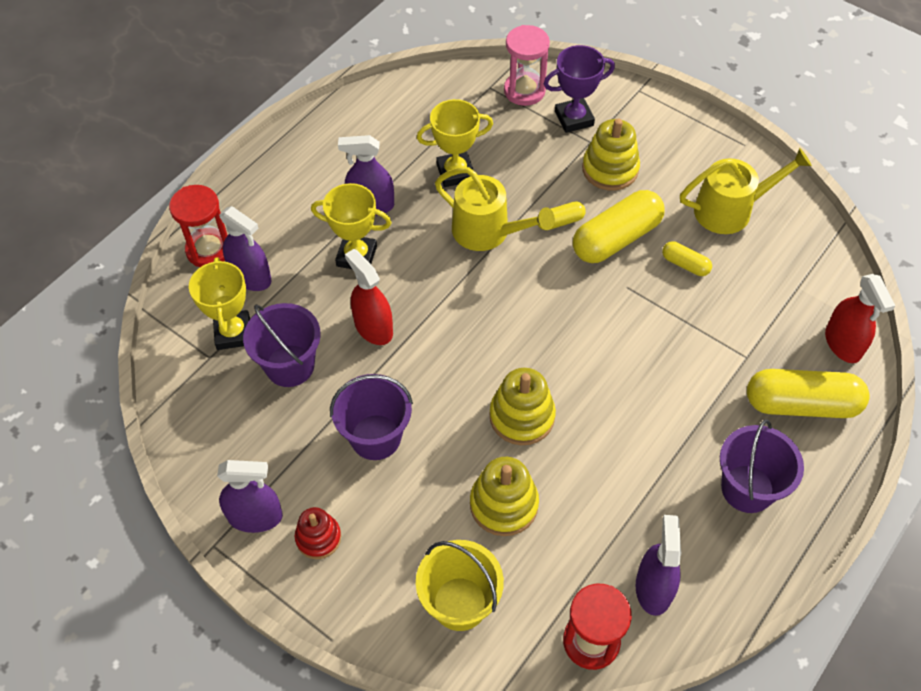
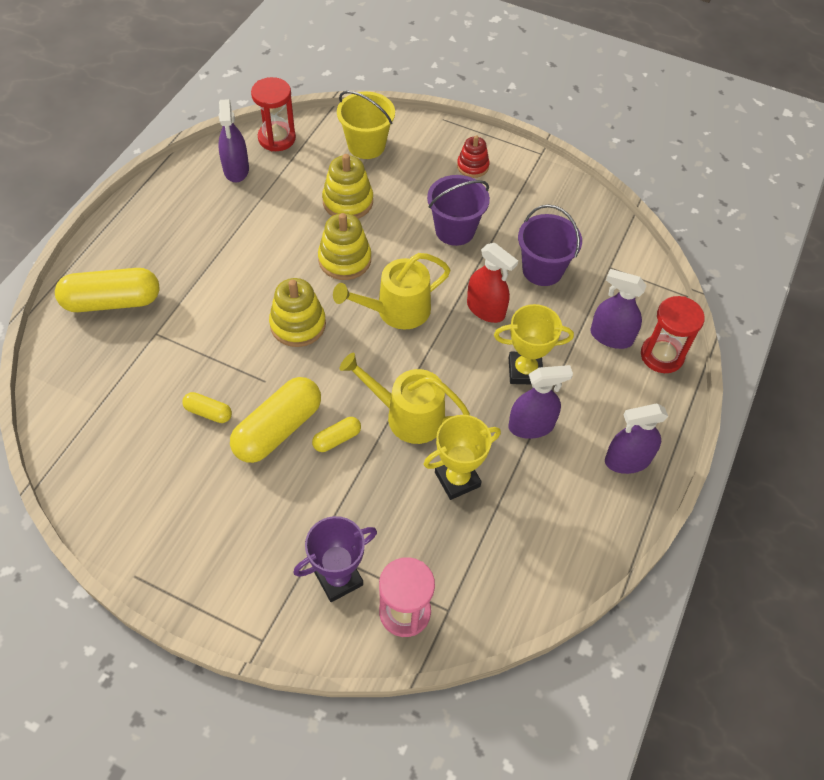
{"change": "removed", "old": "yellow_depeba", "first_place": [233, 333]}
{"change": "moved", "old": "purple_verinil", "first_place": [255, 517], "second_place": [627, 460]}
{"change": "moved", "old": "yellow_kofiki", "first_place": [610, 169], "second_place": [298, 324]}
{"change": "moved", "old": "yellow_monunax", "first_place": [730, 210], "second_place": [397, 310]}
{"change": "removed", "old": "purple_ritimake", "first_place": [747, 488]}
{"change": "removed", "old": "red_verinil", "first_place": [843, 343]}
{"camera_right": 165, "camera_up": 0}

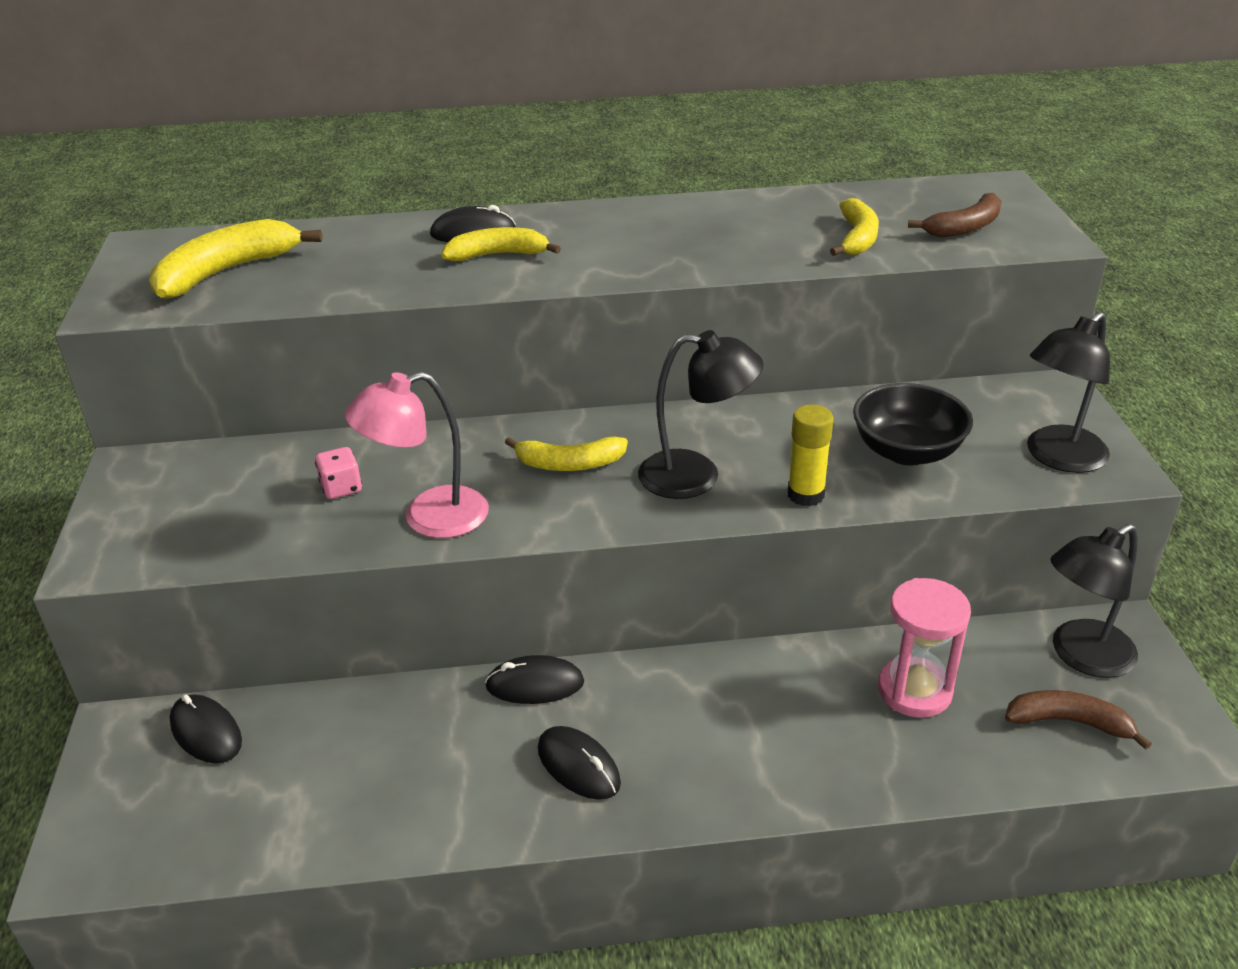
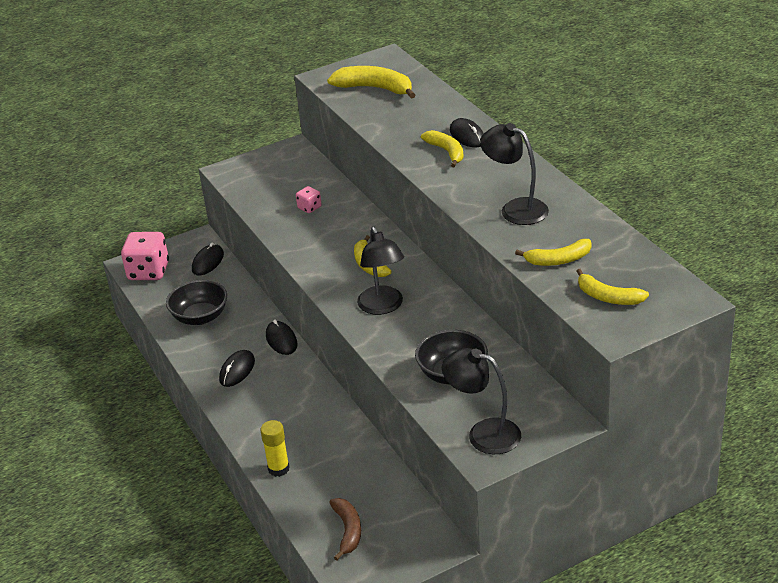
{"change": "removed", "old": "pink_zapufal", "first_place": [429, 518]}
{"change": "moved", "old": "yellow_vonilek", "first_place": [805, 495], "second_place": [278, 469]}
{"change": "removed", "old": "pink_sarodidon", "first_place": [914, 690]}
{"change": "recoloured", "old": "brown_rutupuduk", "new": "yellow_rutupuduk", "first_place": [965, 227], "second_place": [608, 297]}
{"change": "moved", "old": "black_zapufal", "first_place": [1081, 656], "second_place": [515, 209]}
{"change": "added", "new": "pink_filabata", "second_place": [148, 271]}
{"change": "added", "new": "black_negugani", "second_place": [200, 317]}
{"camera_right": 70, "camera_up": 0}

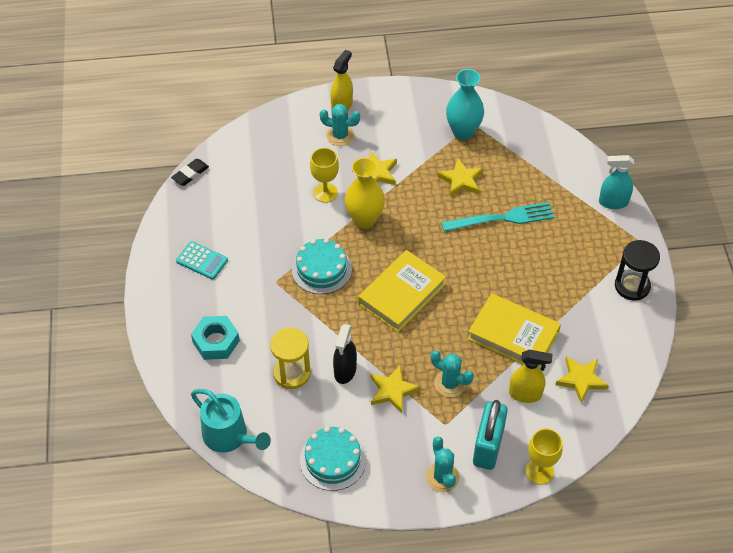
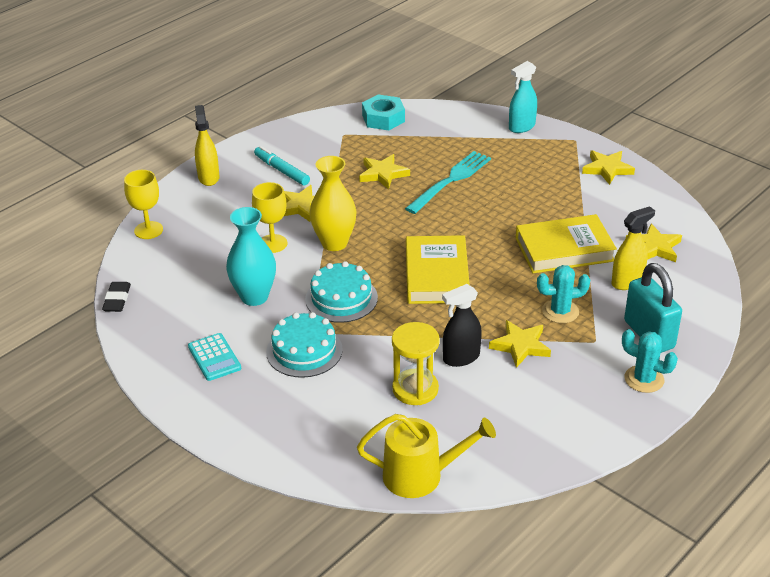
{"change": "turned", "old": "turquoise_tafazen", "first_place": [202, 260], "second_place": [214, 357], "degrees": 75}
{"change": "moved", "old": "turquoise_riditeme", "first_place": [216, 341], "second_place": [383, 118]}
{"change": "recoloured", "old": "turquoise_monunax", "new": "yellow_monunax", "first_place": [229, 436], "second_place": [420, 475]}
{"change": "moved", "old": "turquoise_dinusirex", "first_place": [332, 460], "second_place": [304, 351]}
{"change": "removed", "old": "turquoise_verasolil", "first_place": [340, 135]}
{"change": "turned", "old": "black_verinil", "first_place": [345, 371], "second_place": [461, 358], "degrees": 90}
{"change": "moved", "old": "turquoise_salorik", "first_place": [463, 132], "second_place": [254, 297]}
{"change": "moved", "old": "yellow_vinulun", "first_place": [539, 471], "second_place": [148, 230]}
{"change": "replaced", "old": "black_sarodidon", "new": "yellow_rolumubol", "first_place": [632, 286], "second_place": [607, 169]}
{"change": "added", "new": "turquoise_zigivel", "second_place": [282, 170]}
{"camera_right": -40, "camera_up": -15}

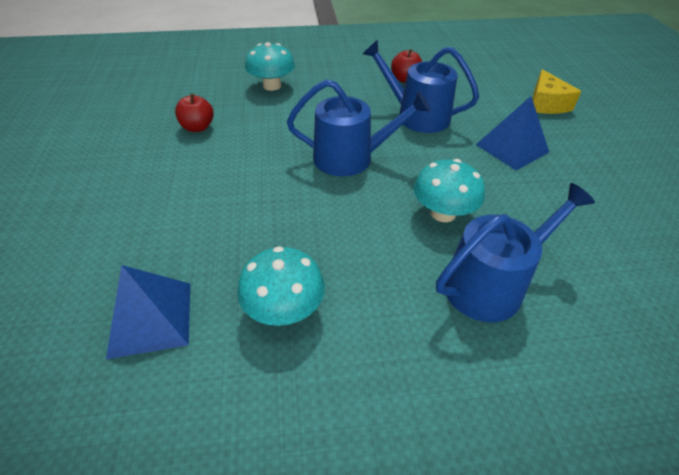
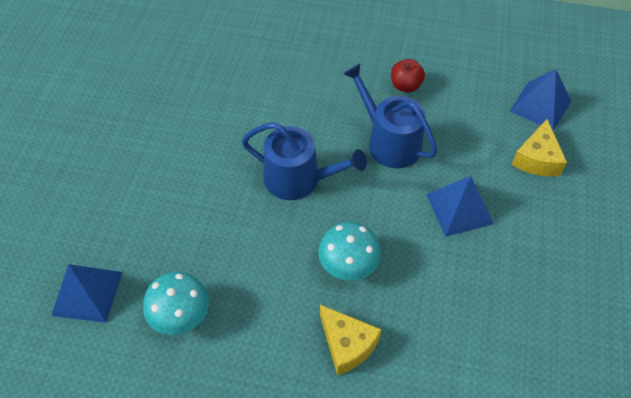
{"change": "removed", "old": "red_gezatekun", "first_place": [198, 127]}
{"change": "removed", "old": "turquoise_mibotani", "first_place": [272, 86]}
{"change": "replaced", "old": "blue_monunax", "new": "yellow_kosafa", "first_place": [490, 284], "second_place": [347, 344]}
{"change": "added", "new": "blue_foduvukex", "second_place": [540, 105]}
{"camera_right": 20, "camera_up": 10}

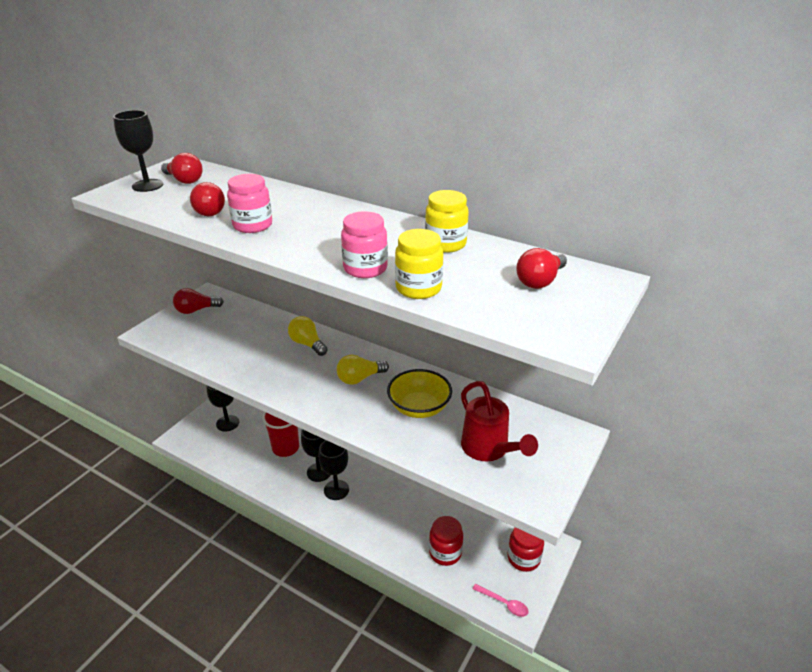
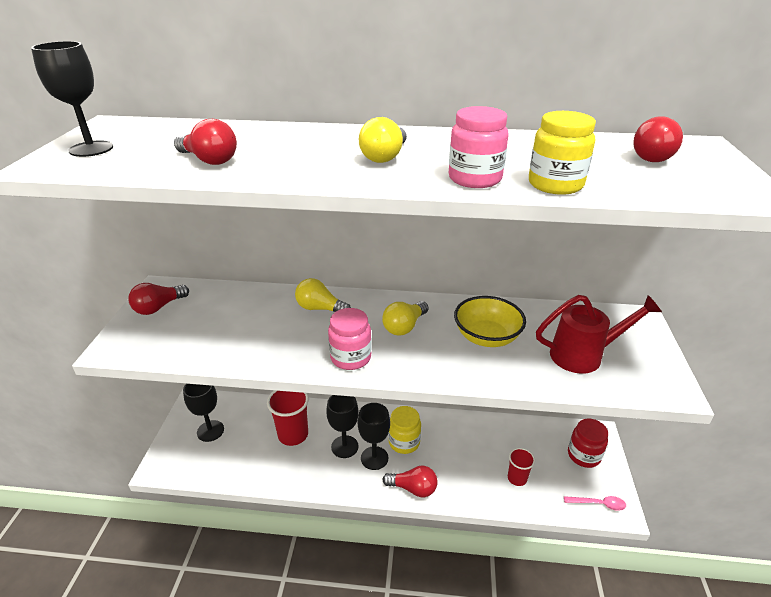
{"change": "moved", "old": "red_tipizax", "first_place": [184, 180], "second_place": [413, 488]}
{"change": "moved", "old": "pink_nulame", "first_place": [253, 225], "second_place": [350, 357]}
{"change": "moved", "old": "yellow_nulame", "first_place": [445, 244], "second_place": [404, 442]}
{"change": "replaced", "old": "red_nulame", "new": "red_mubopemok", "first_place": [445, 552], "second_place": [517, 478]}
{"change": "turned", "old": "red_monunax", "first_place": [488, 449], "second_place": [583, 355], "degrees": -45}
{"change": "added", "new": "yellow_tipizax", "second_place": [385, 157]}
{"camera_right": -25, "camera_up": 0}

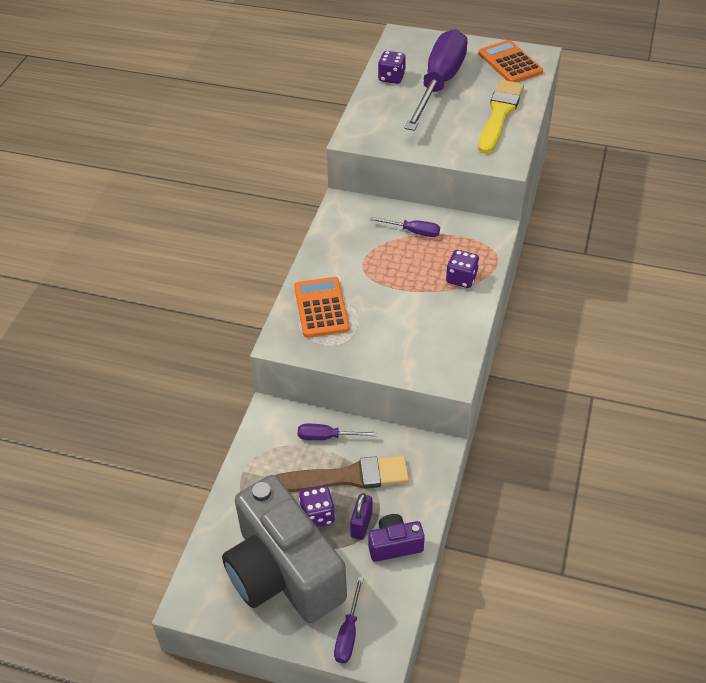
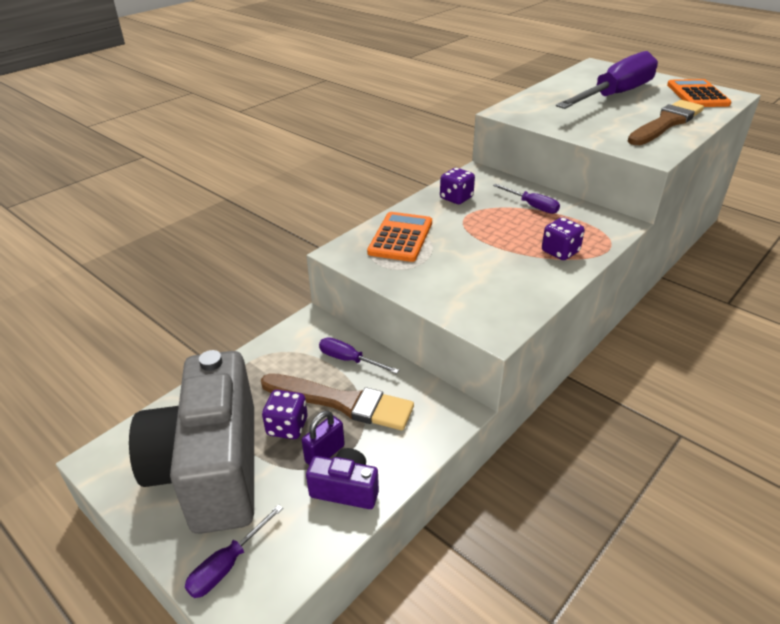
{"change": "moved", "old": "purple_filabata", "first_place": [391, 78], "second_place": [456, 198]}
{"change": "recoloured", "old": "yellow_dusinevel", "new": "brown_dusinevel", "first_place": [499, 114], "second_place": [666, 123]}
{"camera_right": 25, "camera_up": -10}

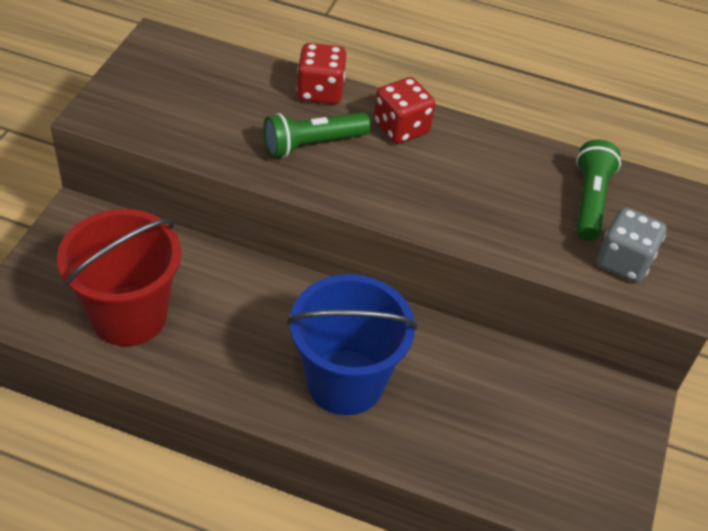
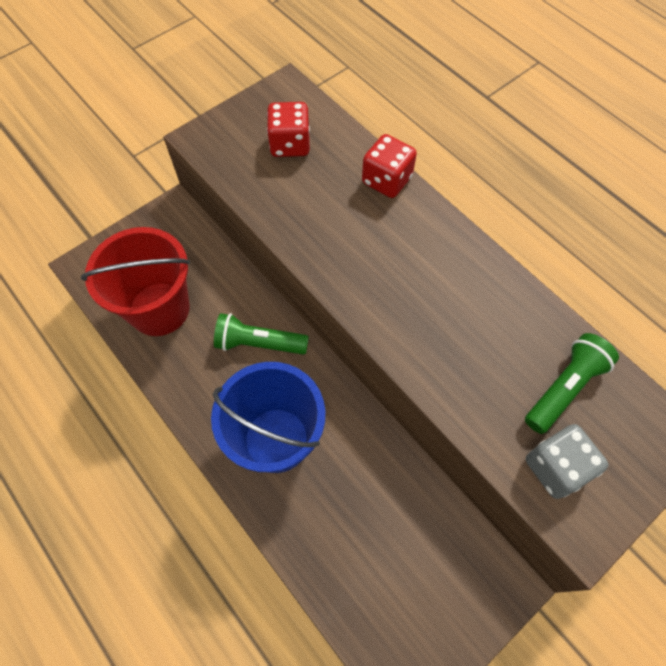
{"change": "moved", "old": "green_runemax", "first_place": [312, 144], "second_place": [259, 343]}
{"change": "moved", "old": "red_filabata", "first_place": [401, 128], "second_place": [290, 144]}
{"camera_right": 35, "camera_up": 15}

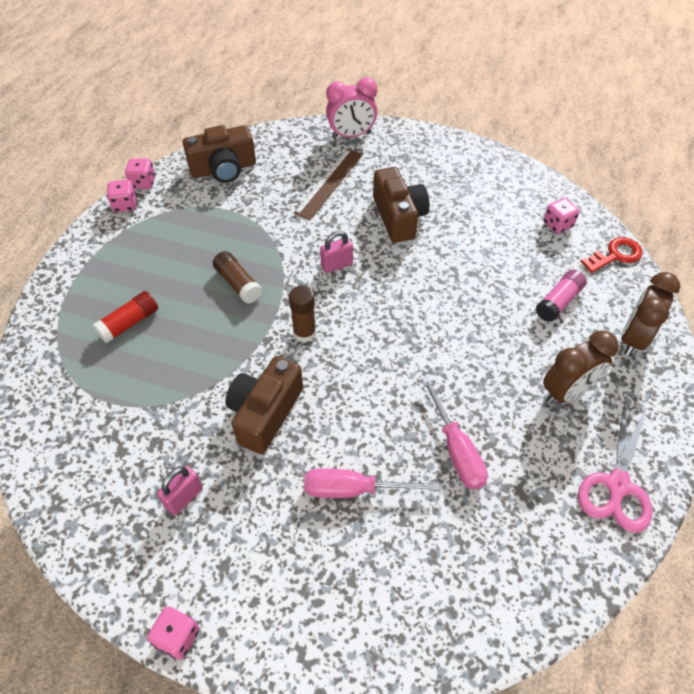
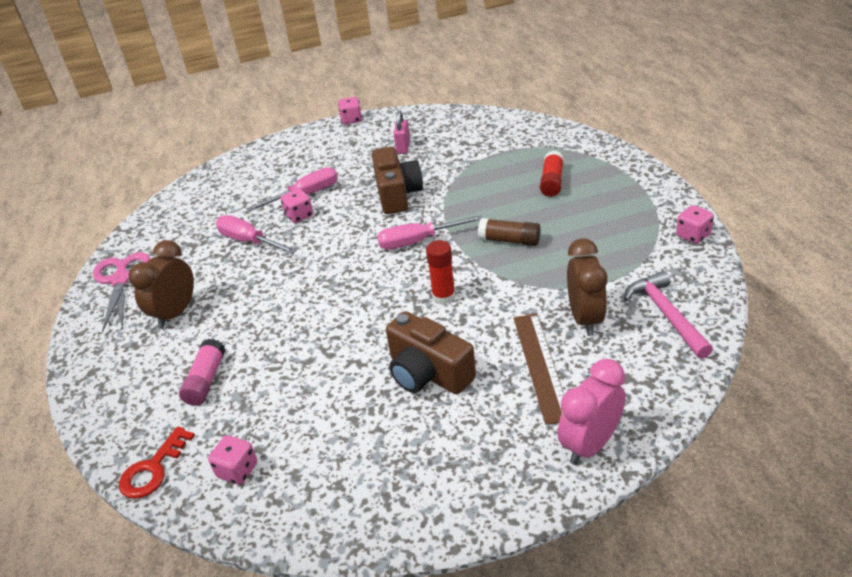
{"change": "moved", "old": "pink_filabata", "first_place": [143, 183], "second_place": [299, 216]}
{"change": "replaced", "old": "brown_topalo", "new": "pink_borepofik", "first_place": [223, 169], "second_place": [666, 314]}
{"change": "replaced", "old": "brown_vonilek", "new": "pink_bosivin", "first_place": [304, 333], "second_place": [418, 241]}
{"change": "replaced", "old": "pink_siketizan", "new": "red_vonilek", "first_place": [336, 265], "second_place": [443, 296]}
{"change": "moved", "old": "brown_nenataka", "first_place": [633, 338], "second_place": [585, 319]}
{"camera_right": 150, "camera_up": -15}

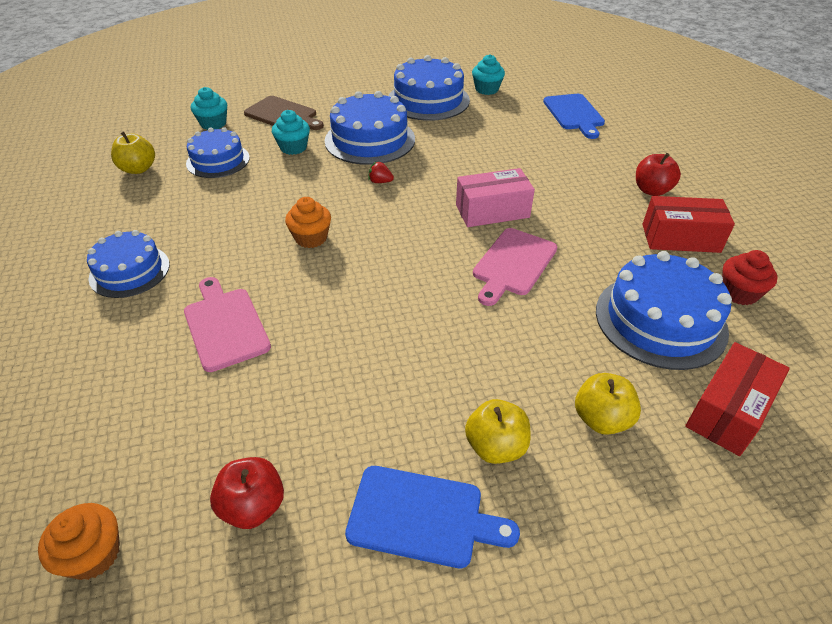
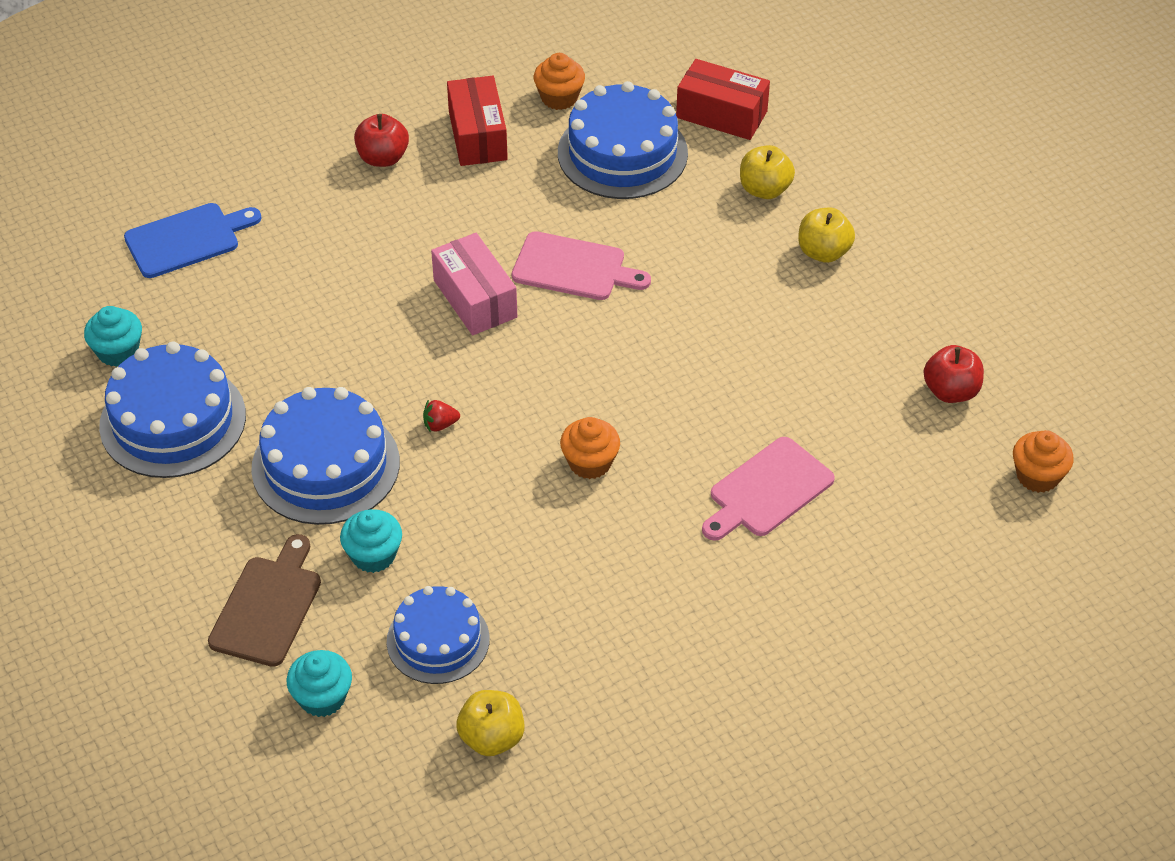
{"change": "removed", "old": "blue_dinusirex", "first_place": [129, 271]}
{"change": "removed", "old": "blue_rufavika", "first_place": [422, 516]}
{"change": "turned", "old": "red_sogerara", "first_place": [380, 182], "second_place": [440, 425], "degrees": 75}
{"change": "recoloured", "old": "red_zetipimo", "new": "orange_zetipimo", "first_place": [739, 293], "second_place": [559, 97]}
{"camera_right": -105, "camera_up": 5}

